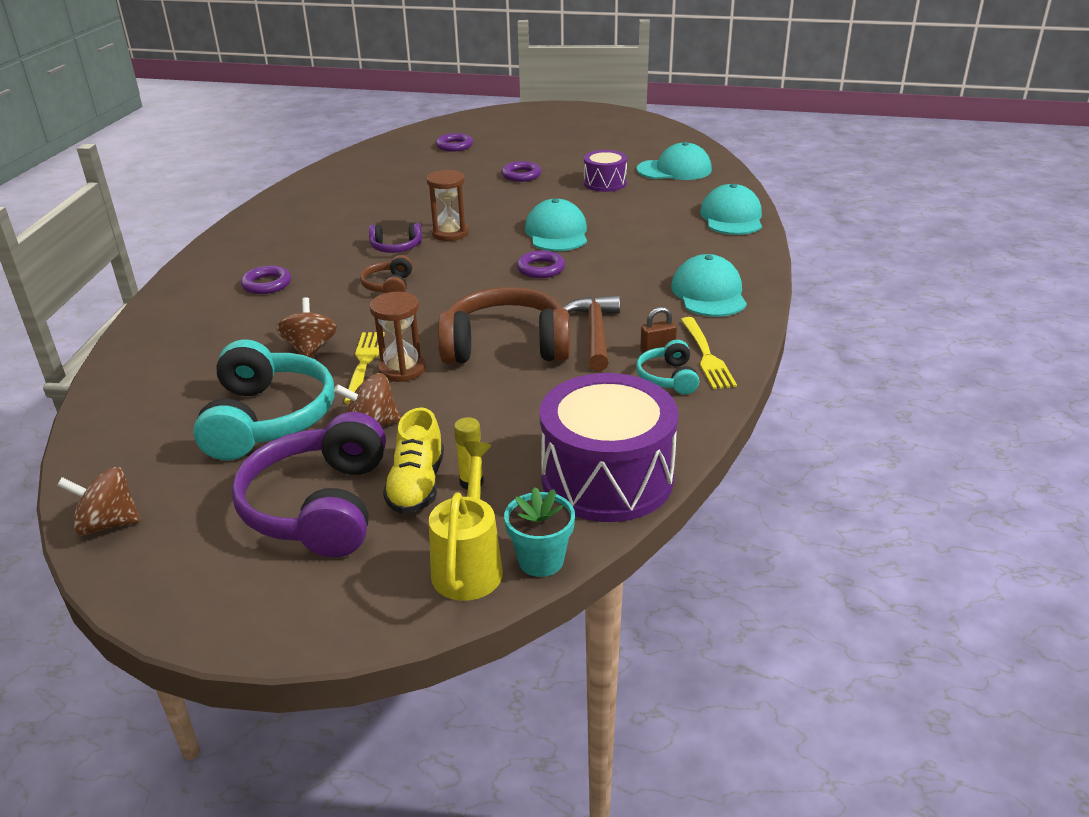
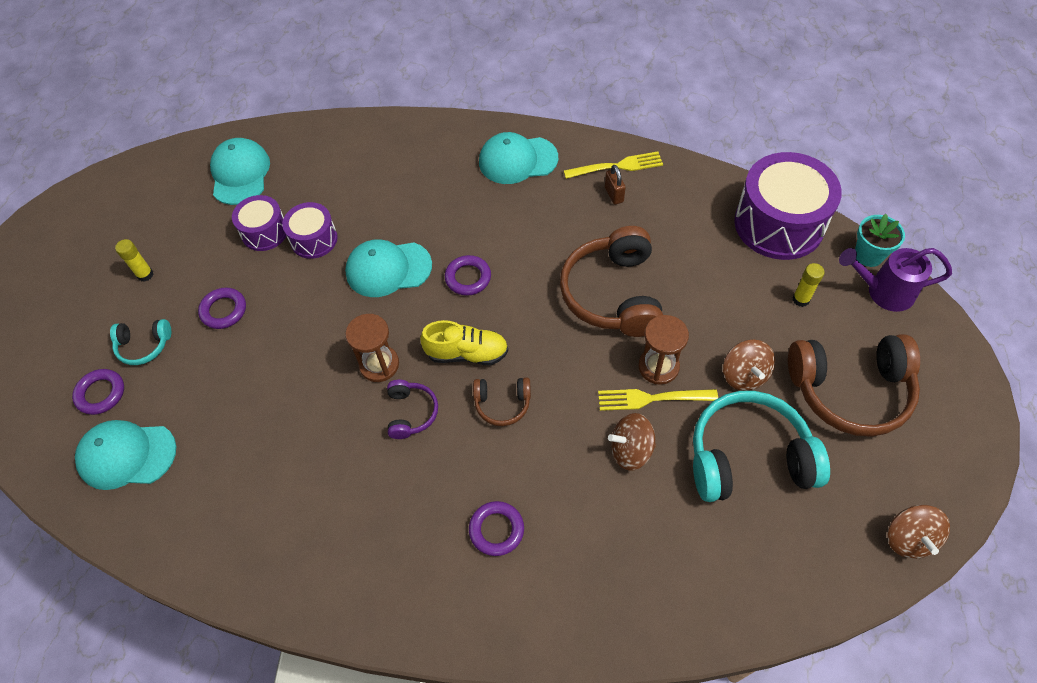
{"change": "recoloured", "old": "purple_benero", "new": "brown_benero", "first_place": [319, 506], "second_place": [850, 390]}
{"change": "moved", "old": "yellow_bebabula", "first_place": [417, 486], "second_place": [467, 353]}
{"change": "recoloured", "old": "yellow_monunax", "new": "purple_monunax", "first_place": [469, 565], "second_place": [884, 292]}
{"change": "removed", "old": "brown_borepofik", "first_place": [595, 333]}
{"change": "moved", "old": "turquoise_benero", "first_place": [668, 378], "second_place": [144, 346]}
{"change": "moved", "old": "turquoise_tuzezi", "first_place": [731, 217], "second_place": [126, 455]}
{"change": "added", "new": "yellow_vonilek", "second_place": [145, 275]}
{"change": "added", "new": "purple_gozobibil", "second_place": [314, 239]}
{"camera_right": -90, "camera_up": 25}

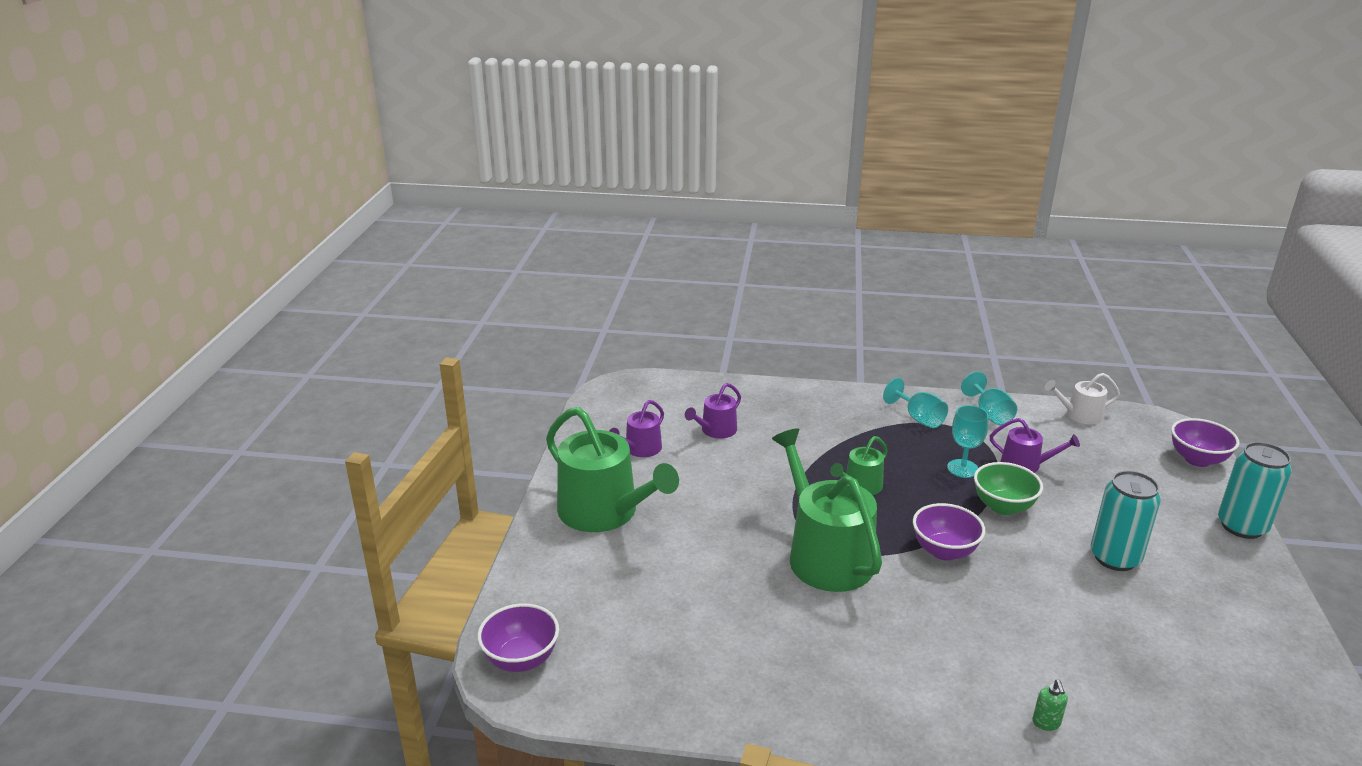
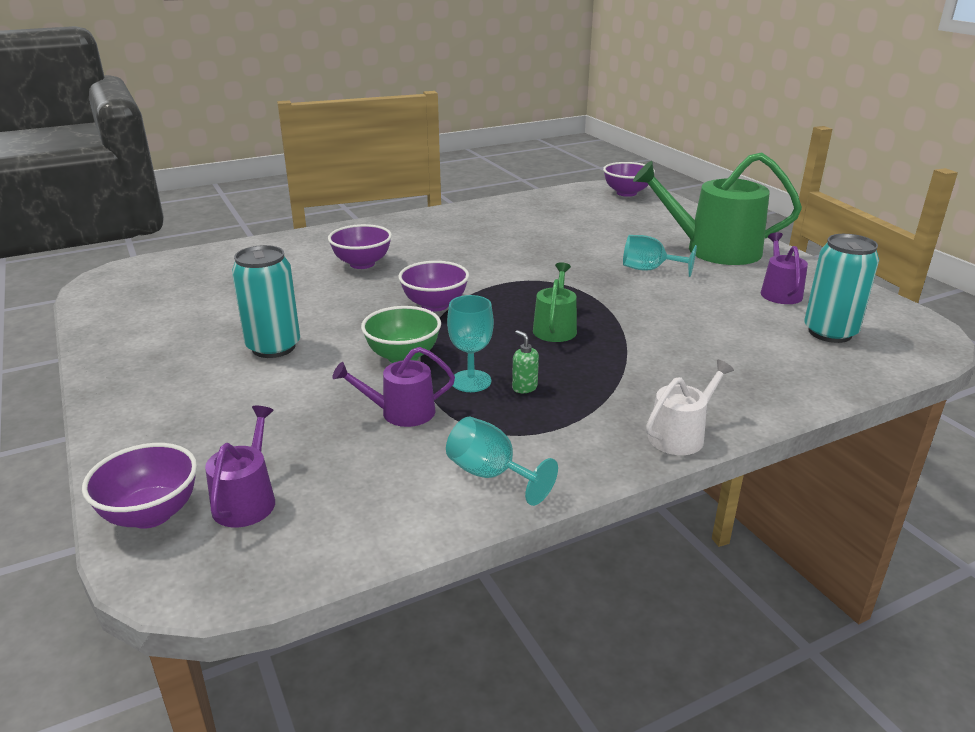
{"change": "moved", "old": "purple_monunax", "first_place": [716, 430], "second_place": [247, 500]}
{"change": "removed", "old": "green_monunax", "first_place": [825, 555]}
{"change": "moved", "old": "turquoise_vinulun", "first_place": [919, 418], "second_place": [649, 269]}
{"change": "moved", "old": "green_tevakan", "first_place": [1046, 723], "second_place": [524, 387]}
{"change": "moved", "old": "white_monunax", "first_place": [1079, 415], "second_place": [680, 435]}
{"change": "moved", "old": "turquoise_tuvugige", "first_place": [1242, 526], "second_place": [830, 333]}
{"change": "added", "new": "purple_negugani", "second_place": [362, 264]}
{"camera_right": 145, "camera_up": 0}

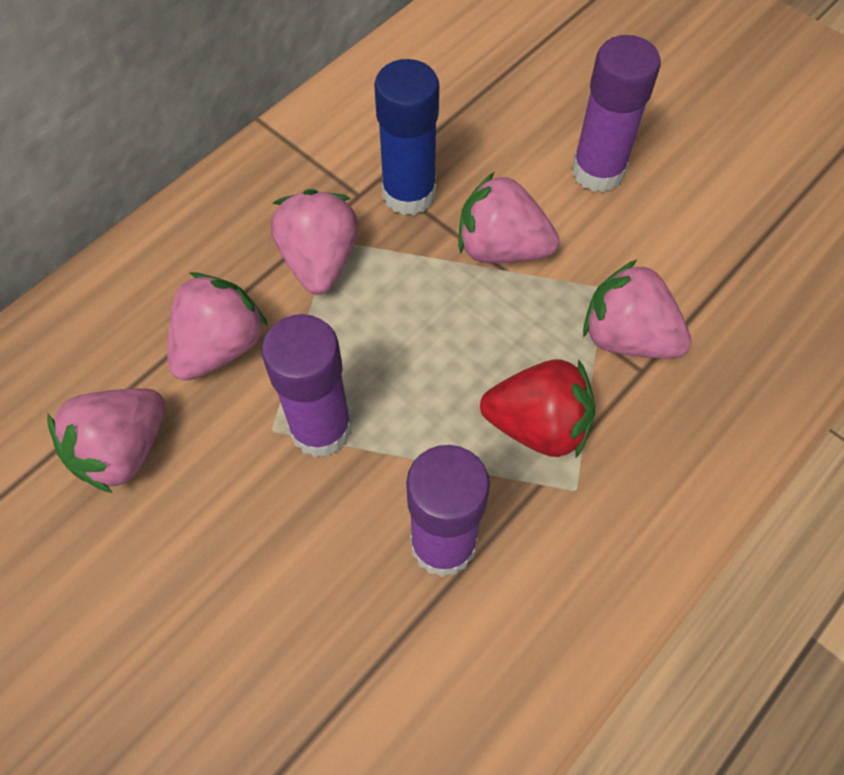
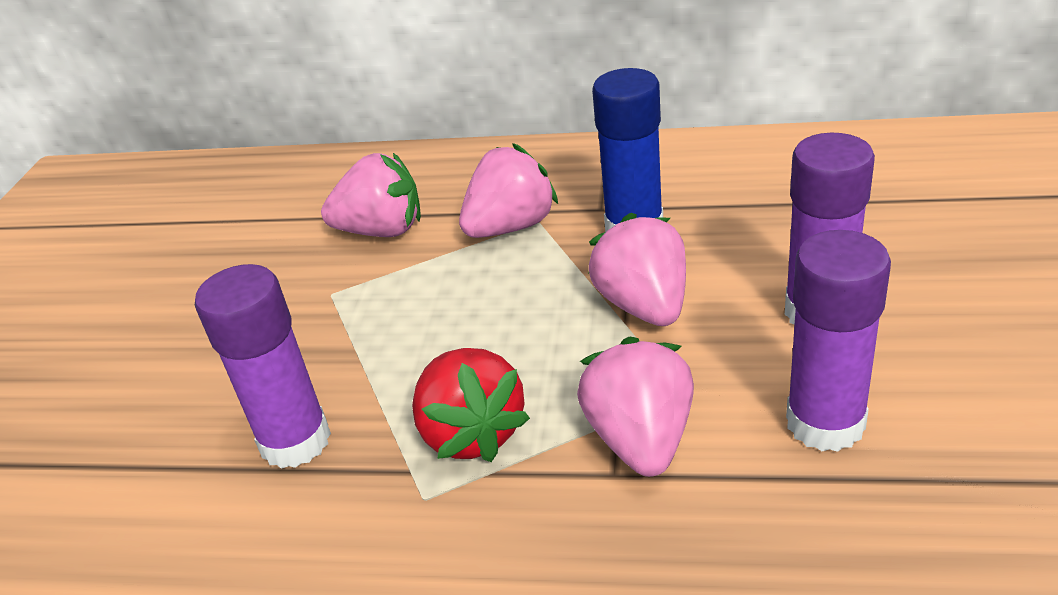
{"change": "removed", "old": "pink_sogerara", "first_place": [122, 450]}
{"change": "moved", "old": "purple_vonilek", "first_place": [321, 428], "second_place": [825, 423]}
{"camera_right": 60, "camera_up": -25}

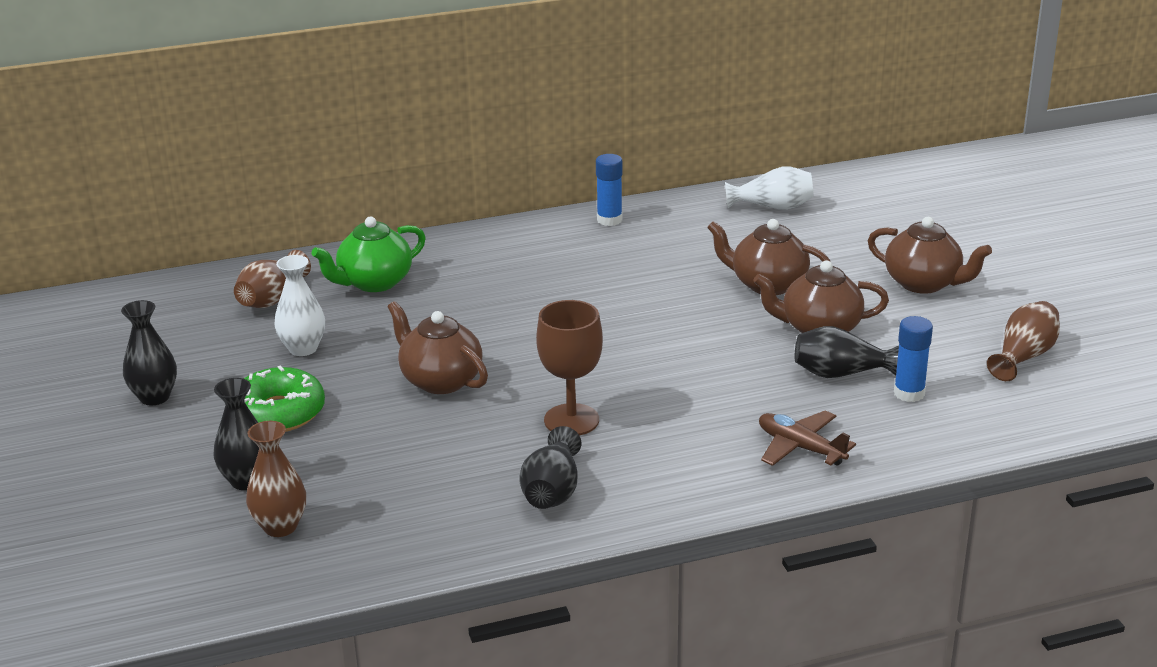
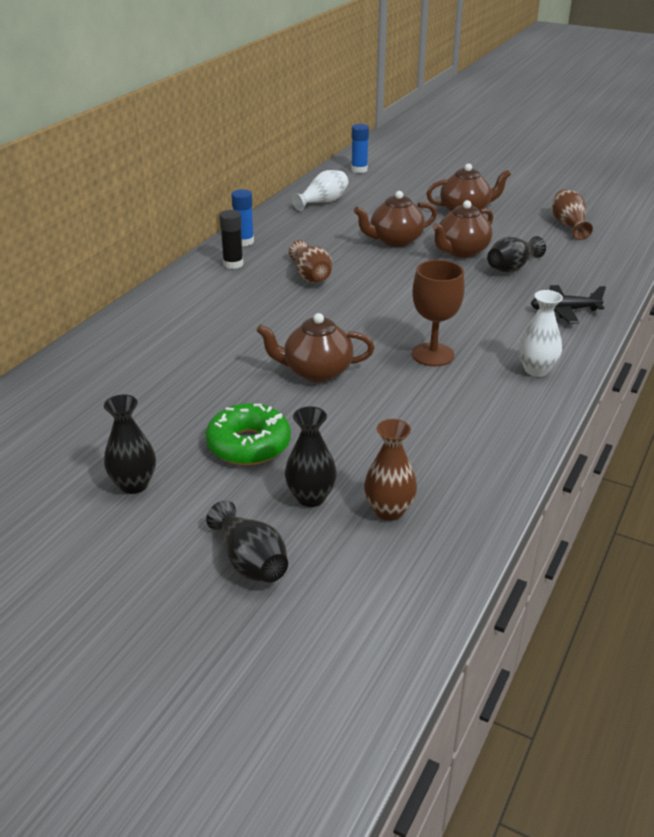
{"change": "moved", "old": "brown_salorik", "first_place": [272, 298], "second_place": [311, 276]}
{"change": "moved", "old": "white_salorik", "first_place": [303, 348], "second_place": [536, 370]}
{"change": "removed", "old": "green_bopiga", "first_place": [374, 283]}
{"change": "moved", "old": "black_salorik", "first_place": [552, 491], "second_place": [250, 562]}
{"change": "recoloured", "old": "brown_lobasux", "new": "black_lobasux", "first_place": [800, 448], "second_place": [564, 311]}
{"change": "moved", "old": "blue_vonilek", "first_place": [909, 393], "second_place": [359, 170]}
{"change": "added", "new": "black_vonilek", "second_place": [233, 264]}
{"camera_right": -45, "camera_up": 5}

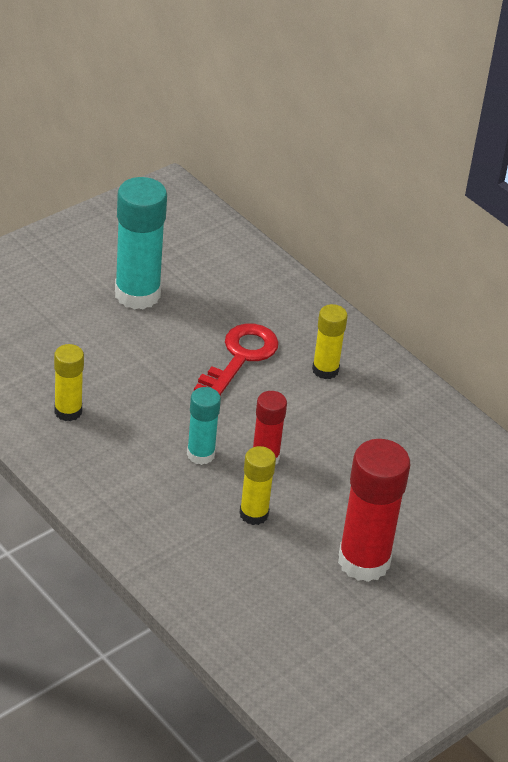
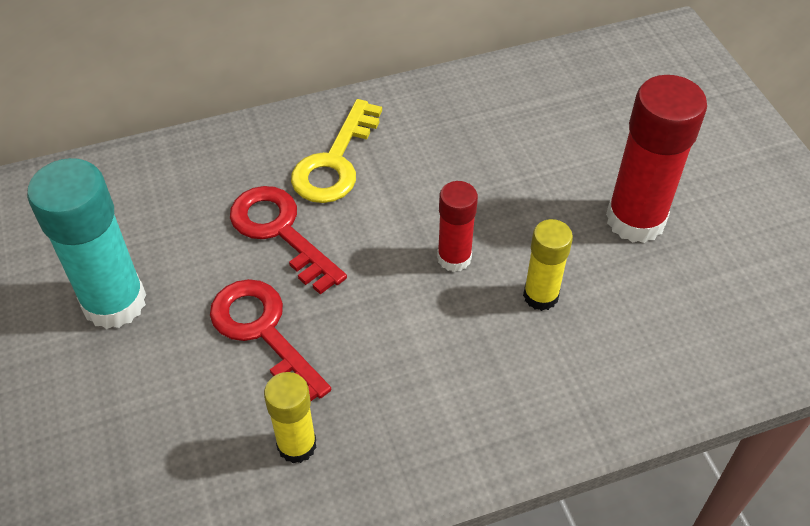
{"change": "removed", "old": "turquoise_vonilek", "first_place": [201, 454]}
{"change": "replaced", "old": "yellow_vonilek", "new": "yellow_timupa", "first_place": [325, 370], "second_place": [335, 162]}
{"change": "added", "new": "red_timupa", "second_place": [263, 332]}
{"camera_right": -65, "camera_up": 10}

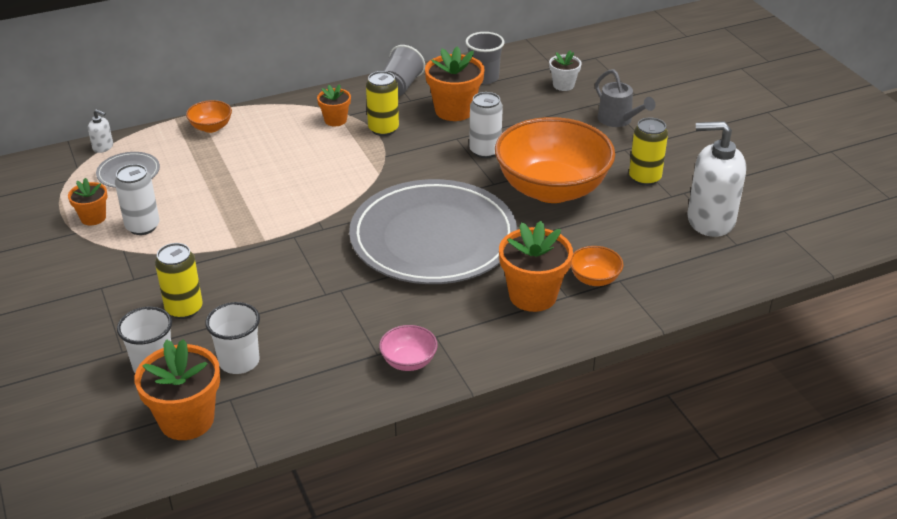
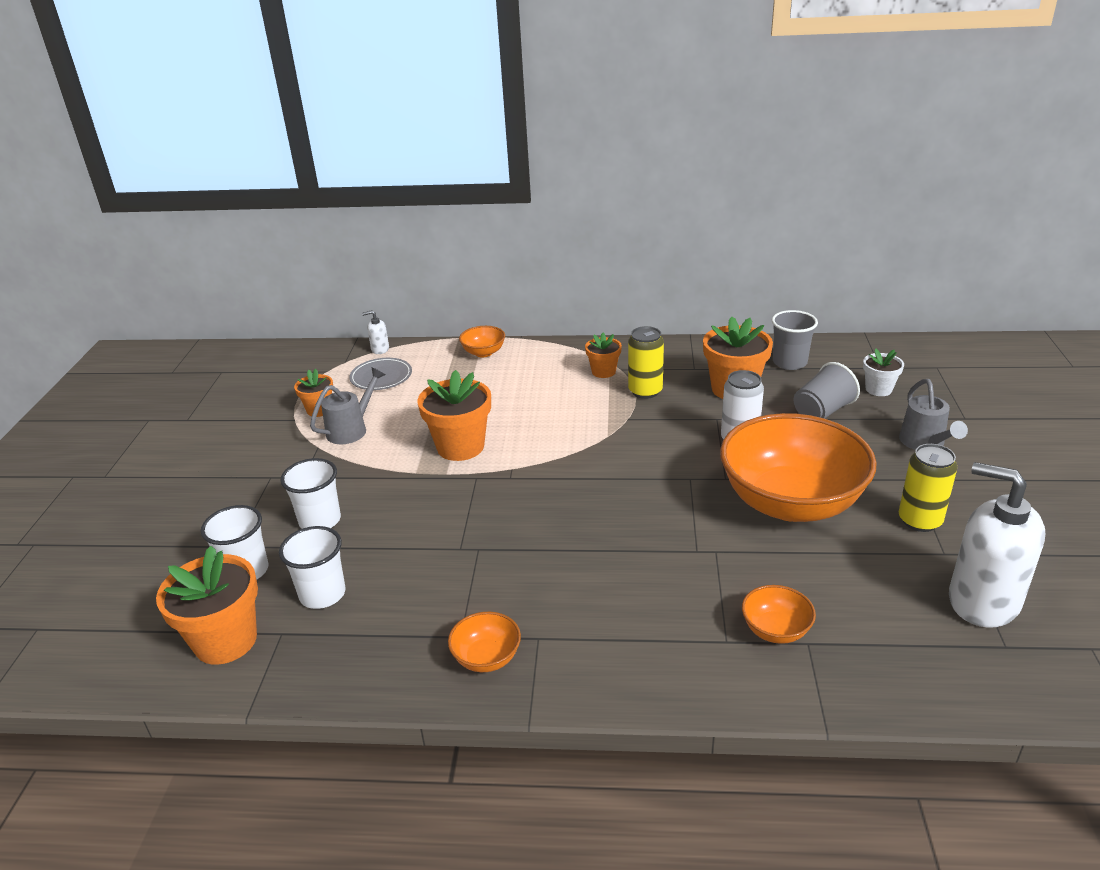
{"change": "turned", "old": "white_tevakan", "first_place": [103, 147], "second_place": [380, 349], "degrees": 120}
{"change": "replaced", "old": "white_tuvugige", "new": "grey_monunax", "first_place": [142, 226], "second_place": [352, 429]}
{"change": "replaced", "old": "yellow_tuvugige", "new": "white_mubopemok", "first_place": [184, 309], "second_place": [320, 521]}
{"change": "removed", "old": "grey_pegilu", "first_place": [433, 238]}
{"change": "recoloured", "old": "pink_negugani", "new": "orange_negugani", "first_place": [408, 361], "second_place": [486, 658]}
{"change": "moved", "old": "grey_mubopemok", "first_place": [400, 86], "second_place": [822, 412]}
{"change": "moved", "old": "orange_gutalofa", "first_place": [533, 295], "second_place": [460, 447]}
{"camera_right": 30, "camera_up": -5}

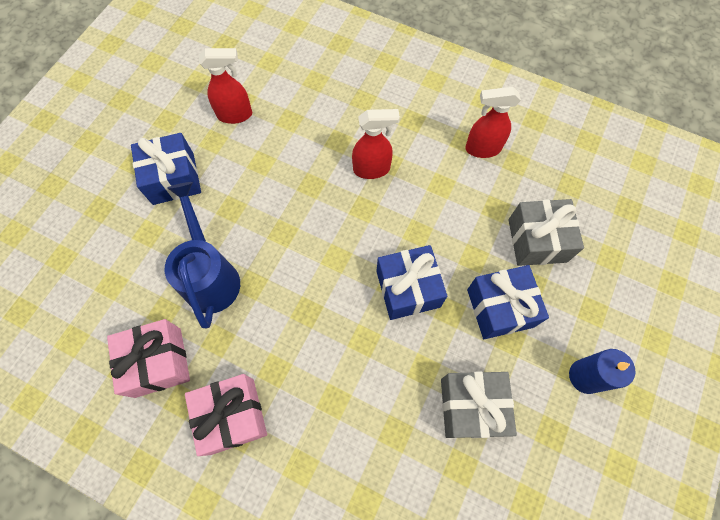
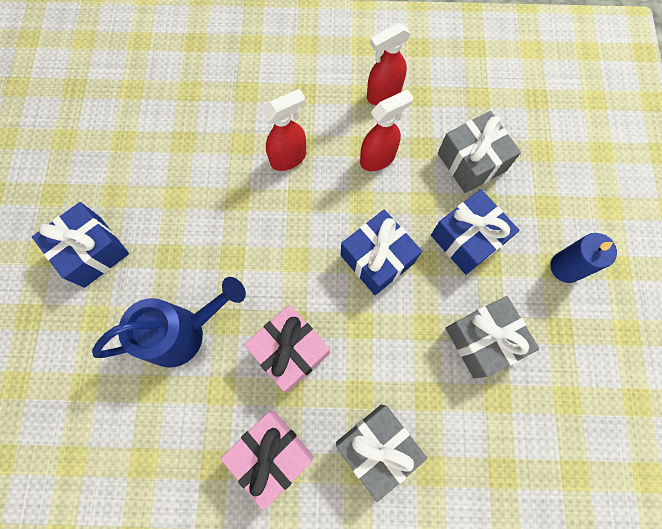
{"change": "moved", "old": "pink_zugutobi", "first_place": [158, 362], "second_place": [290, 351]}
{"change": "turned", "old": "blue_monunax", "first_place": [211, 276], "second_place": [182, 332], "degrees": 105}
{"change": "moved", "old": "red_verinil", "first_place": [235, 115], "second_place": [378, 158]}
{"change": "added", "new": "grey_zugutobi", "second_place": [377, 447]}
{"camera_right": -25, "camera_up": 5}

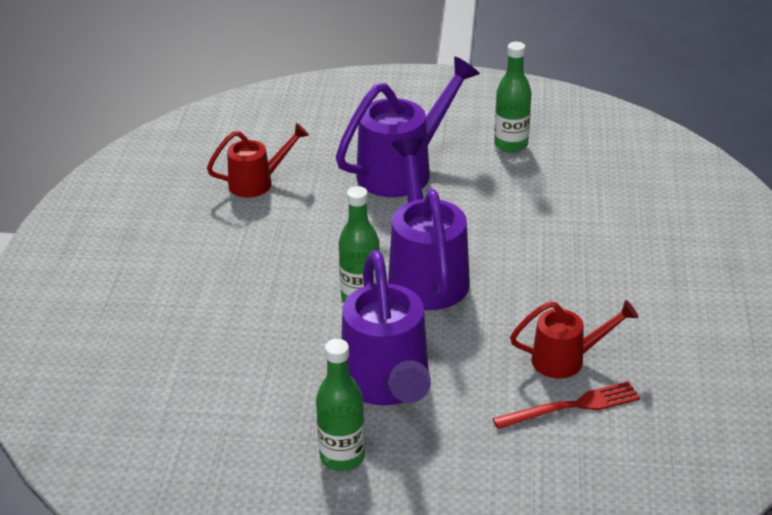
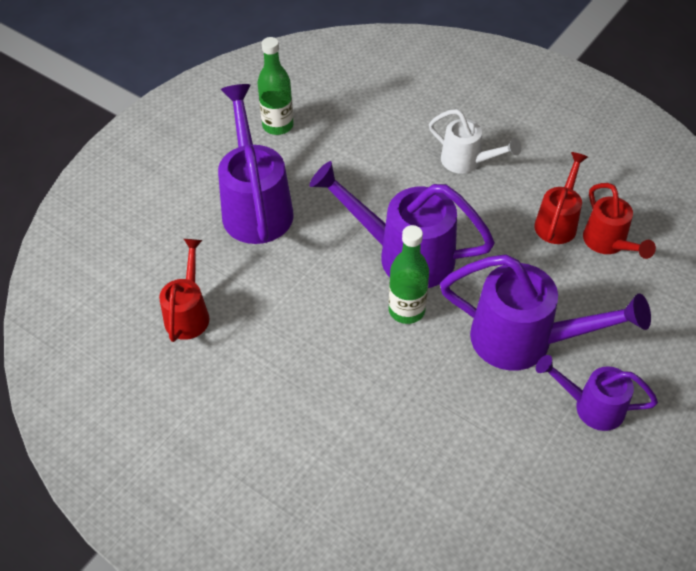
{"change": "replaced", "old": "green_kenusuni", "new": "purple_monunax", "first_place": [342, 457], "second_place": [591, 406]}
{"change": "replaced", "old": "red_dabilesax", "new": "red_monunax", "first_place": [571, 406], "second_place": [608, 243]}
{"change": "added", "new": "white_monunax", "second_place": [467, 162]}
{"camera_right": -60, "camera_up": 15}

